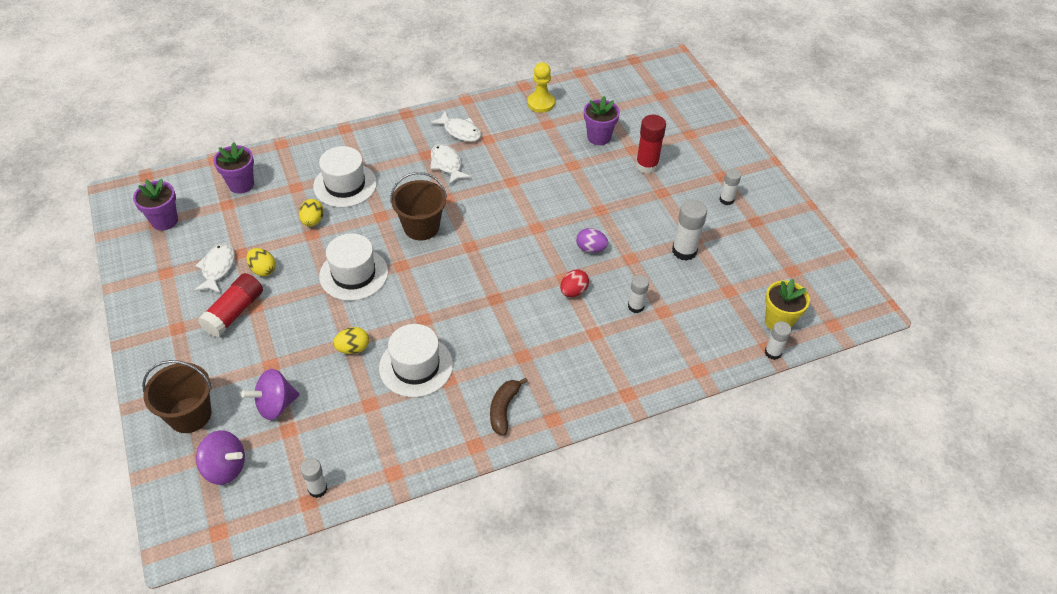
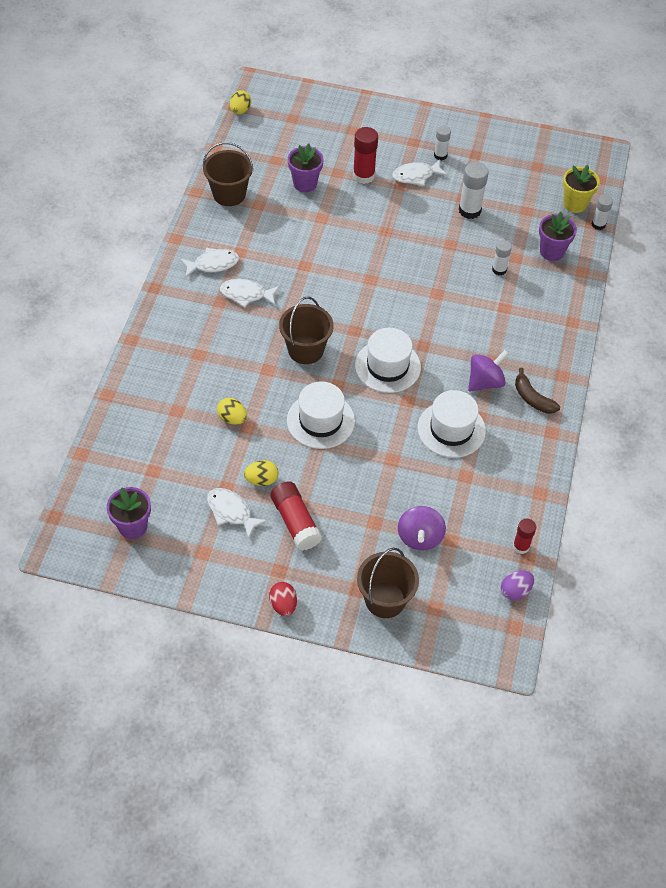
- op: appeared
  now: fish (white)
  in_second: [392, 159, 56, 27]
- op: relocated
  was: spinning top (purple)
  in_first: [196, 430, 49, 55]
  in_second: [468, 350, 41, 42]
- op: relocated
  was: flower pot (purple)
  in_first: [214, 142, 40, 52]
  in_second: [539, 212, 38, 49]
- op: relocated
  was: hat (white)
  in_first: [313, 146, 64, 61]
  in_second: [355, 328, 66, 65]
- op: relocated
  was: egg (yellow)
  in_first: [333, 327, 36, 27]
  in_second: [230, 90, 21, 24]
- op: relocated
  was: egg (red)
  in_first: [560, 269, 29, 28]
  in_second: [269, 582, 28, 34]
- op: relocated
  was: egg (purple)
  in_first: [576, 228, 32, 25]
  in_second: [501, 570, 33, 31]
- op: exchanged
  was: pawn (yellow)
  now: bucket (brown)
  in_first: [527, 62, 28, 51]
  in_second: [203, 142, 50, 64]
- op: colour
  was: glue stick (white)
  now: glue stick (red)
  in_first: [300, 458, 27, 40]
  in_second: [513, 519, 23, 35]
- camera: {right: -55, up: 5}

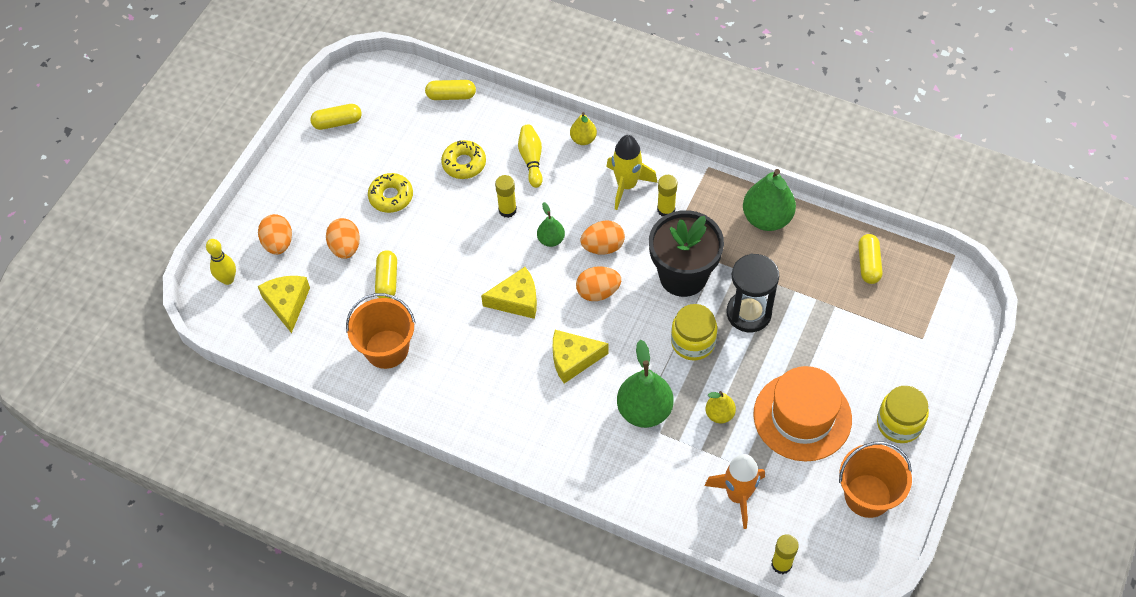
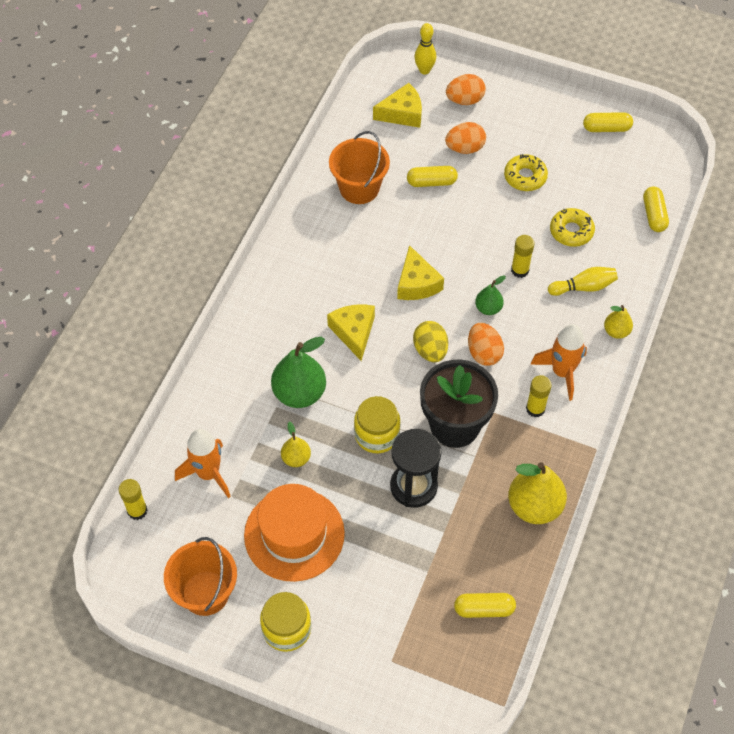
- op: colour
  was: egg (orange)
  now: egg (yellow)
  in_first: [576, 266, 45, 35]
  in_second: [413, 321, 35, 41]
- op: colour
  was: rocket (yellow)
  now: rocket (orange)
  in_first: [606, 135, 52, 75]
  in_second: [530, 324, 57, 77]
- op: colour
  was: pear (green)
  now: pear (yellow)
  in_first: [743, 169, 53, 62]
  in_second: [508, 462, 59, 62]
- op: spun
  was: capsule (yellow)
  in_first: [310, 104, 52, 26]
  in_second: [583, 112, 50, 20]
  clockwise: -75
- camera: {right: 85, up: 0}

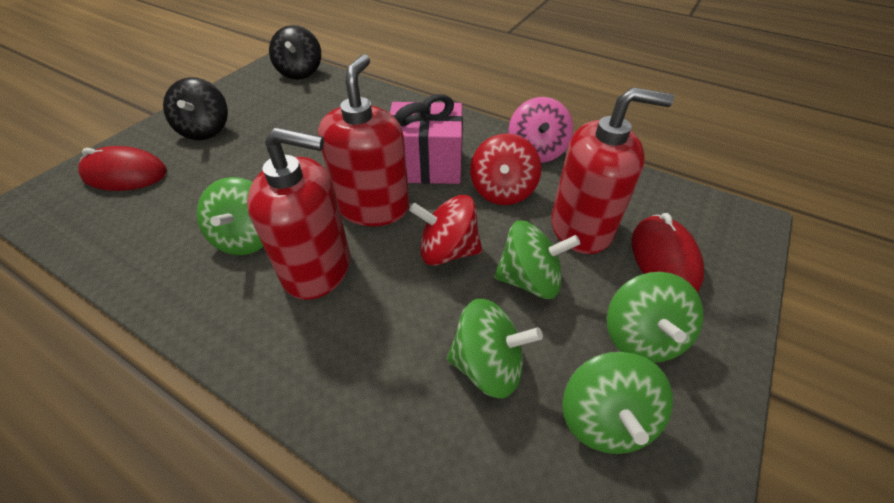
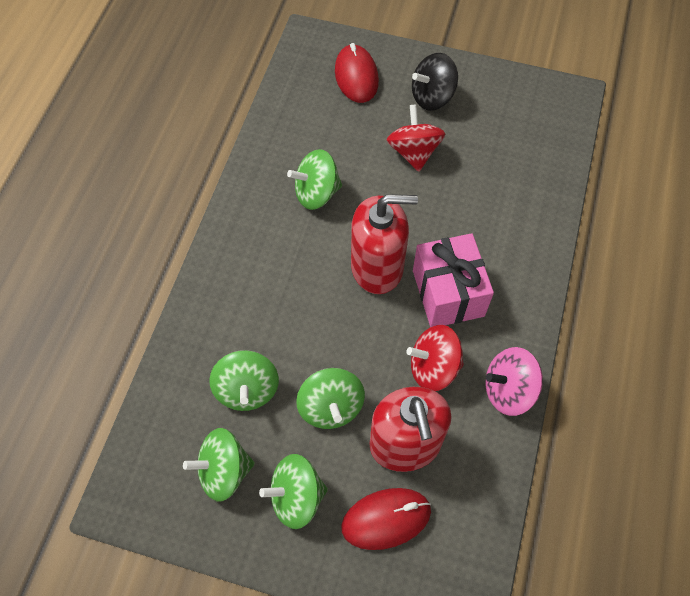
- op: missing
  was: soap dispenser (red)
  in_first: [247, 127, 103, 173]
- op: missing
  was: spinning top (black)
  in_first: [269, 25, 52, 54]
- op: relocated
  was: spinning top (red)
  in_first: [409, 195, 73, 71]
  in_second: [387, 104, 58, 68]
- camera: {right: 75, up: 15}

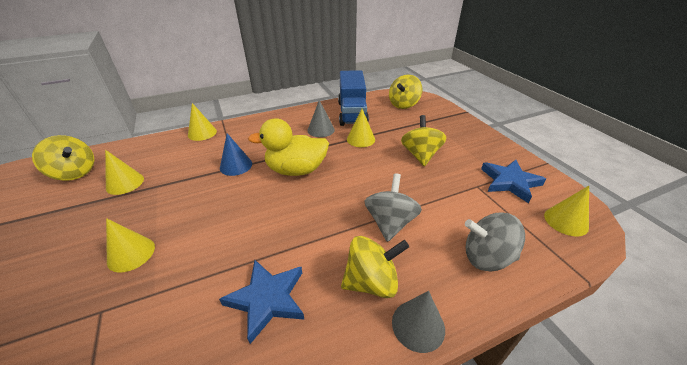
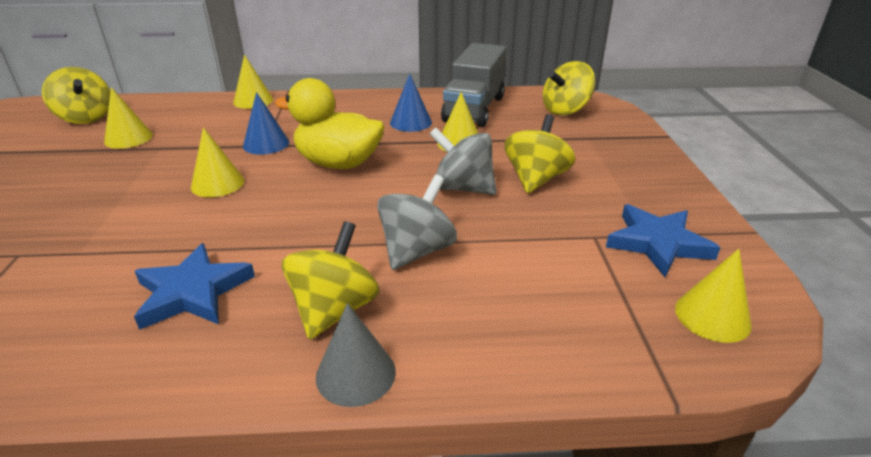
- op: relocated
  was: cone (yellow)
  in_first: [106, 218, 49, 55]
  in_second: [191, 127, 54, 70]
- op: relocated
  was: spinning top (grey)
  in_first: [465, 212, 60, 60]
  in_second: [430, 127, 67, 68]
- op: colour
  was: cone (grey)
  now: cone (blue)
  in_first: [308, 100, 27, 37]
  in_second: [390, 73, 42, 59]
- op: colour
  was: truck (blue)
  now: truck (grey)
  in_first: [338, 70, 31, 56]
  in_second: [441, 43, 66, 84]
- op: spun
  was: spinning top (yellow)
  in_first: [341, 236, 68, 62]
  in_second: [282, 221, 97, 119]
  clockwise: -75
- camera: {right: 20, up: -5}

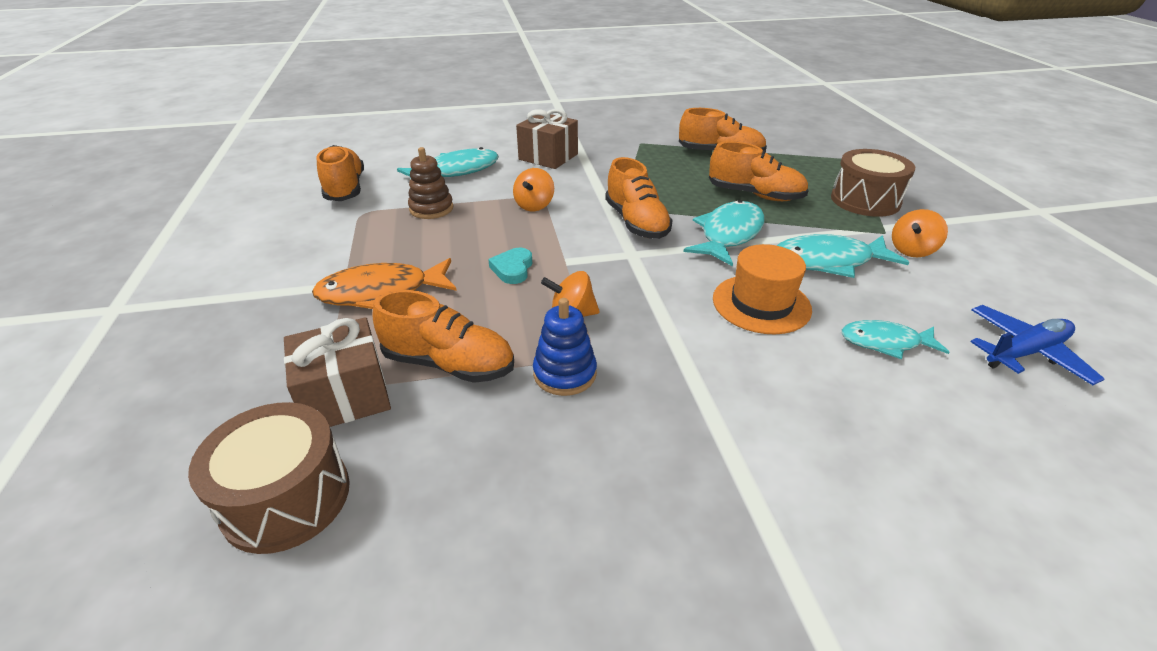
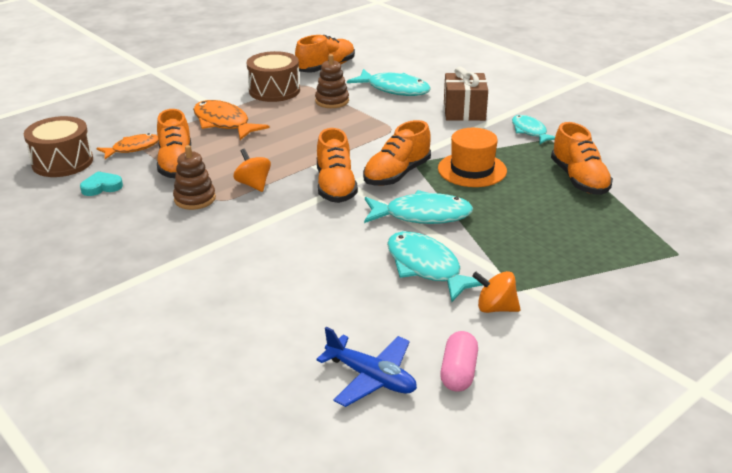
- op: missing
  was: spinning top (orange)
  in_first: [513, 168, 41, 43]
- op: appeared
  now: capsule (pink)
  in_second: [440, 331, 38, 61]
- op: relocated
  was: heart (turquoise)
  in_first: [488, 248, 44, 36]
  in_second: [80, 171, 43, 25]
- op: relocated
  was: shoe (orange)
  in_first: [709, 141, 100, 60]
  in_second: [317, 128, 41, 75]
- op: relocated
  was: hat (orange)
  in_first: [713, 244, 99, 90]
  in_second: [438, 128, 69, 59]
- op: relocated
  was: drum (brown)
  in_first: [831, 149, 84, 68]
  in_second: [247, 51, 53, 51]
- op: relocated
  was: fish (turquoise)
  in_first: [842, 320, 107, 39]
  in_second: [512, 115, 43, 29]
- op: exchanged
  was: gift (brown)
  now: fish (orange)
  in_first: [284, 317, 107, 110]
  in_second: [96, 133, 63, 26]
- op: colour
  was: stacking toy (blue)
  now: stacking toy (brown)
  in_first: [533, 298, 64, 98]
  in_second: [173, 145, 43, 65]
- camera: {right: 60, up: -5}

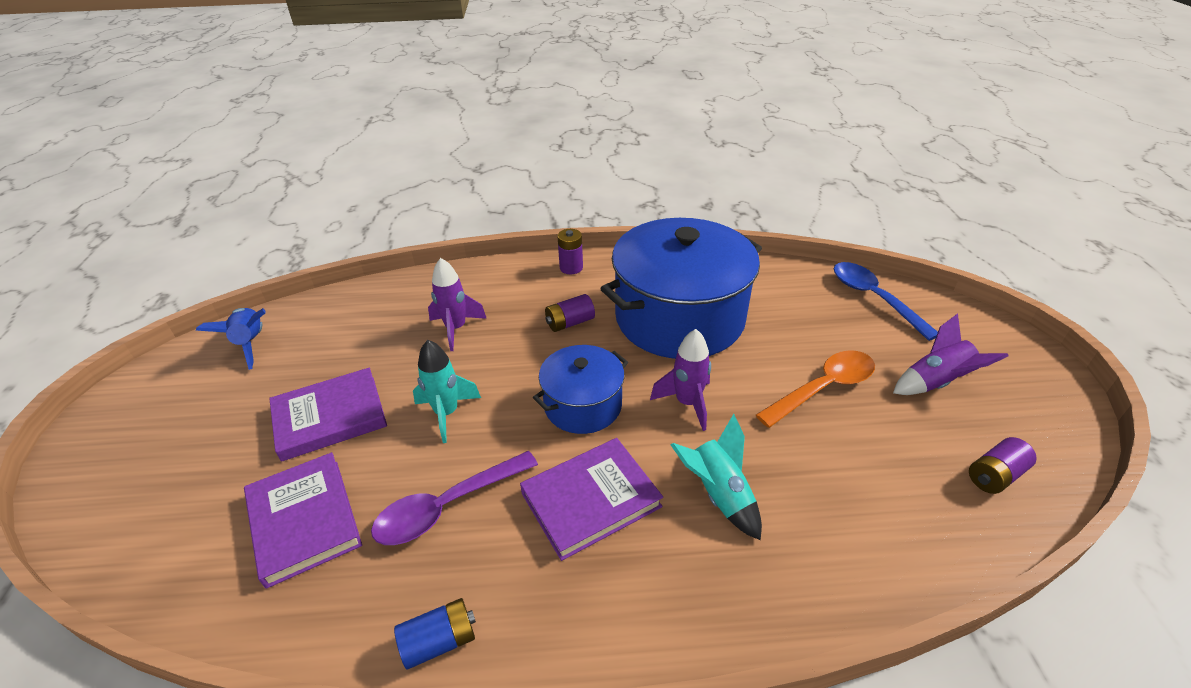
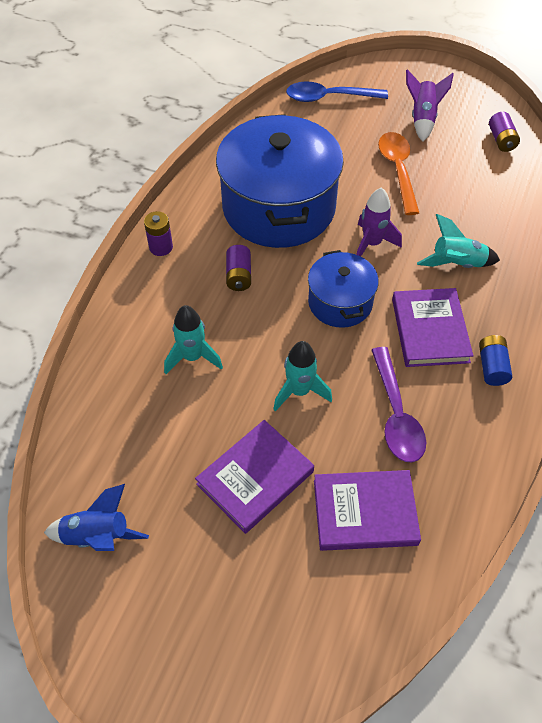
- op: relocated
  was: battery (blue)
  in_first: [394, 598, 82, 72]
  in_second: [479, 335, 33, 51]
- op: colour
  was: rocket (purple)
  now: rocket (turquoise)
  in_first: [428, 258, 59, 93]
  in_second: [164, 305, 59, 69]
- op: spun
  was: book (purple)
  in_first: [269, 368, 118, 94]
  in_second: [195, 420, 119, 114]
  clockwise: 45
- camera: {right: -65, up: 15}

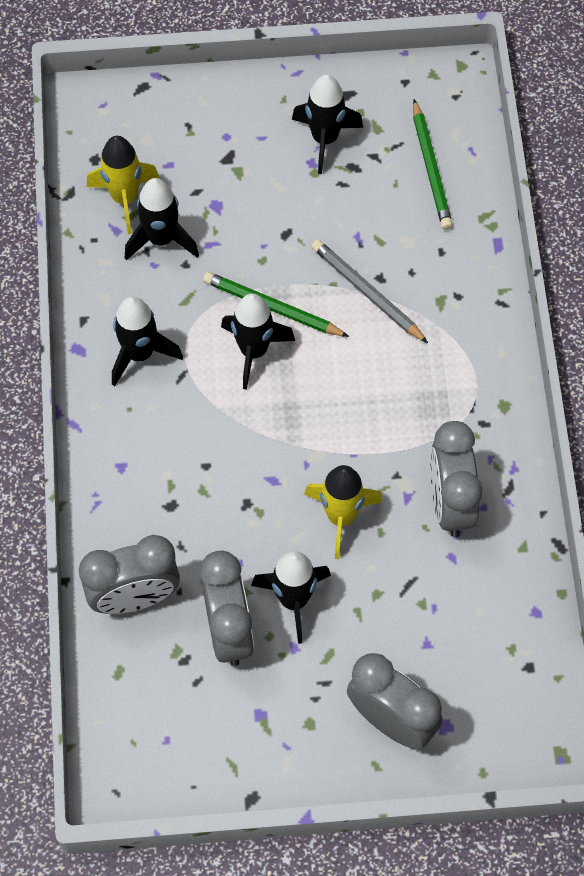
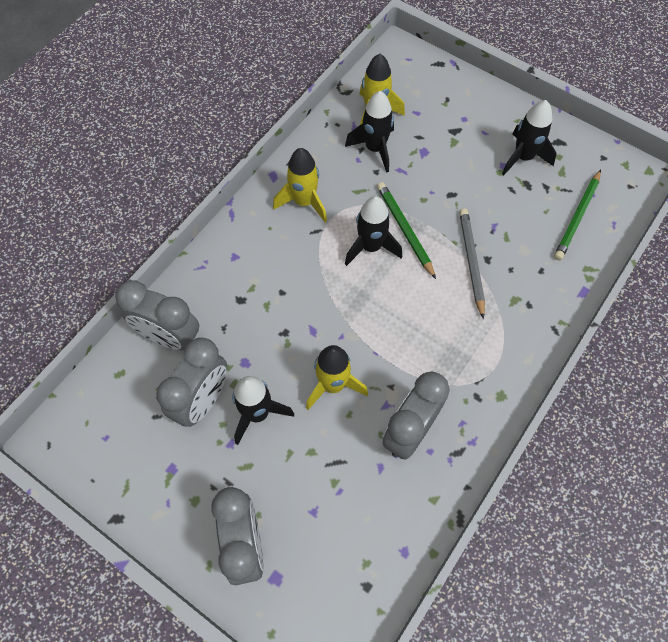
- op: colour
  was: rocket (black)
  now: rocket (yellow)
  in_first: [112, 296, 71, 90]
  in_second: [273, 148, 54, 74]
- camera: {right: 40, up: 0}

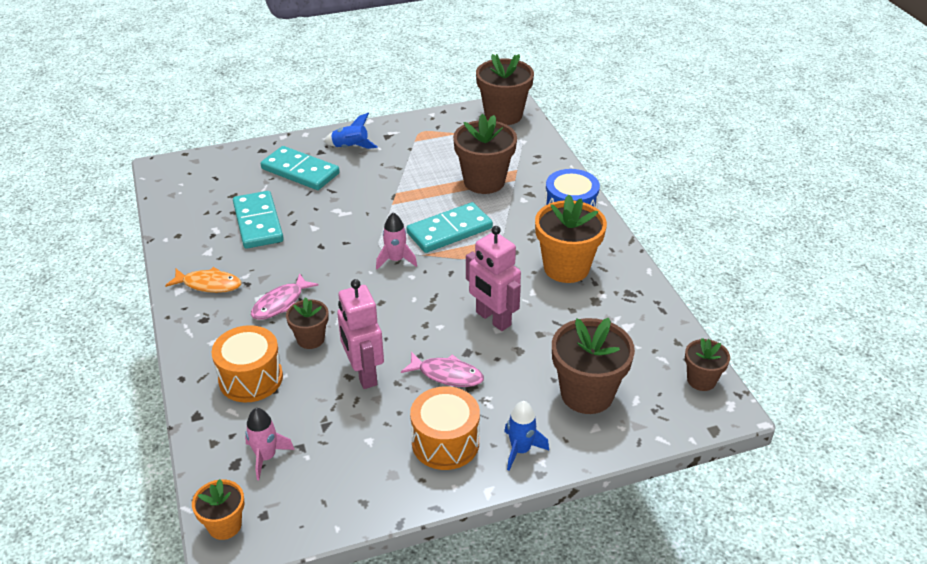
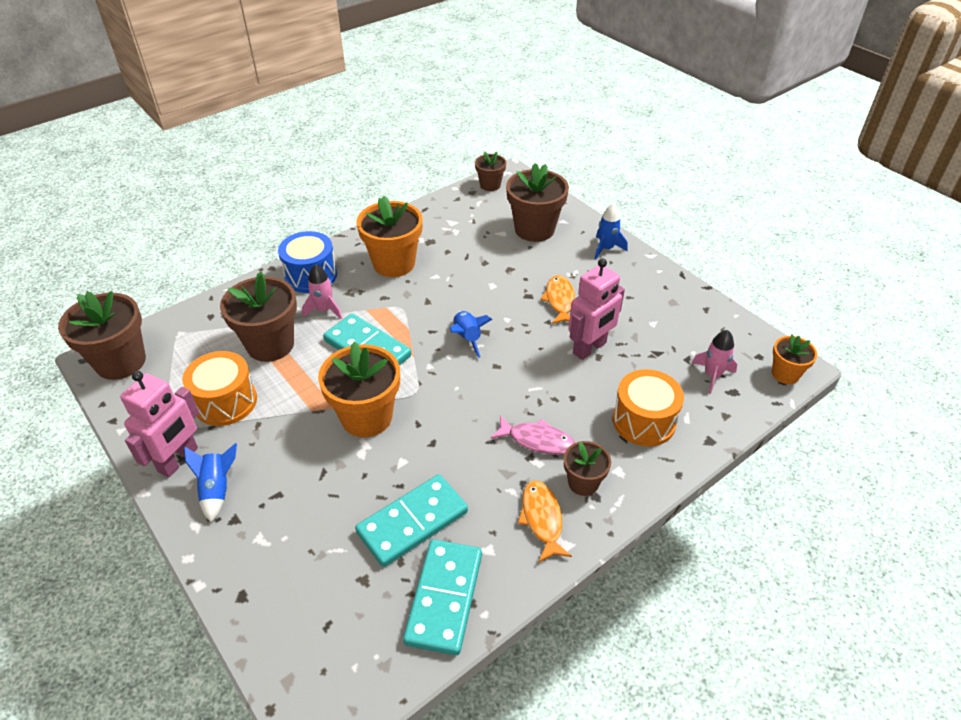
- op: appeared
  now: flower pot (orange)
  in_second: [318, 341, 82, 96]
- op: appeared
  now: rocket (blue)
  in_second: [450, 311, 43, 47]
- op: relocated
  was: domino (turquoise)
  in_first: [261, 146, 79, 44]
  in_second: [403, 539, 79, 117]
- op: relocated
  was: flower pot (brown)
  in_first: [286, 297, 43, 52]
  in_second: [564, 441, 47, 55]
- op: relocated
  was: rocket (pink)
  in_first: [376, 212, 41, 57]
  in_second: [302, 264, 41, 55]
- op: relocated
  was: drum (orange)
  in_first: [410, 386, 70, 84]
  in_second: [182, 351, 75, 75]
- op: relocated
  was: robot (pink)
  in_first: [466, 226, 55, 105]
  in_second: [120, 371, 79, 107]
- op: colour
  was: fish (pink)
  now: fish (orange)
  in_first: [401, 352, 83, 35]
  in_second: [540, 275, 35, 49]
- camera: {right: -110, up: 5}

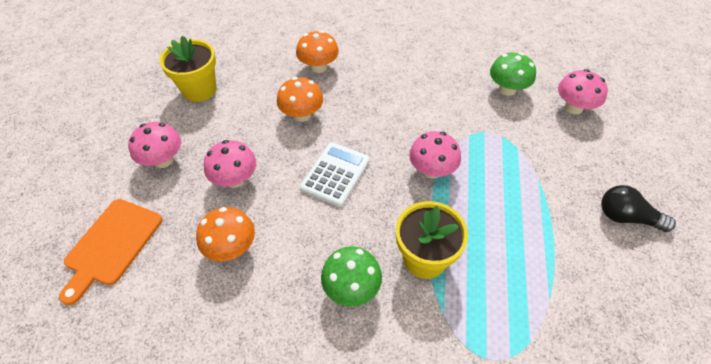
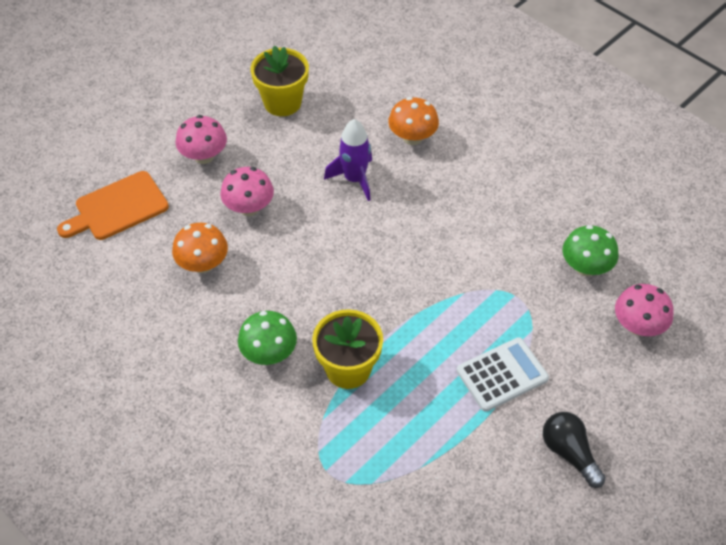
- op: missing
  was: mushroom (pink)
  in_first: [409, 131, 52, 48]
- op: relocated
  was: calculator (white)
  in_first: [300, 142, 70, 65]
  in_second: [457, 337, 92, 75]
- op: exchanged
  was: mushroom (orange)
  now: rocket (purple)
  in_first: [277, 77, 46, 45]
  in_second: [324, 119, 48, 82]
- camera: {right: 35, up: 0}

